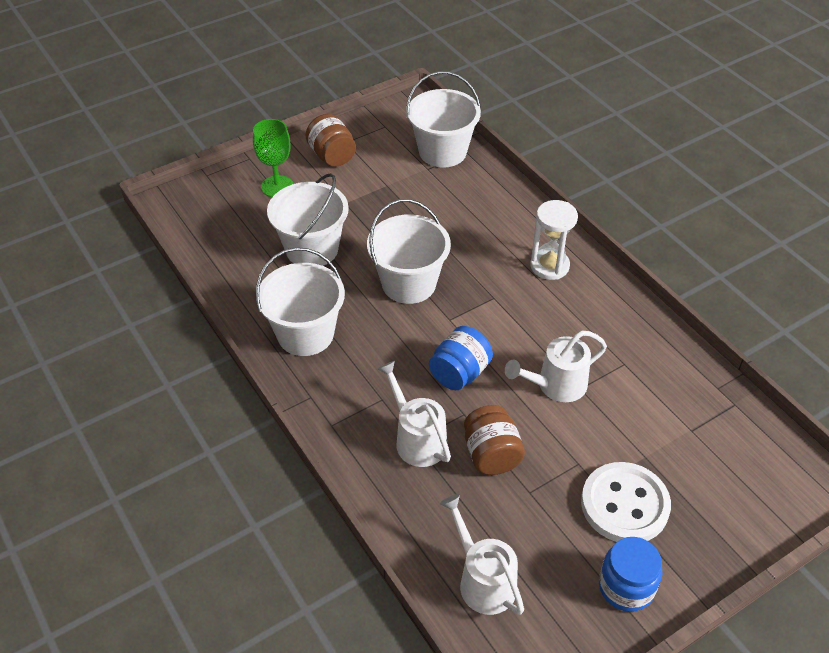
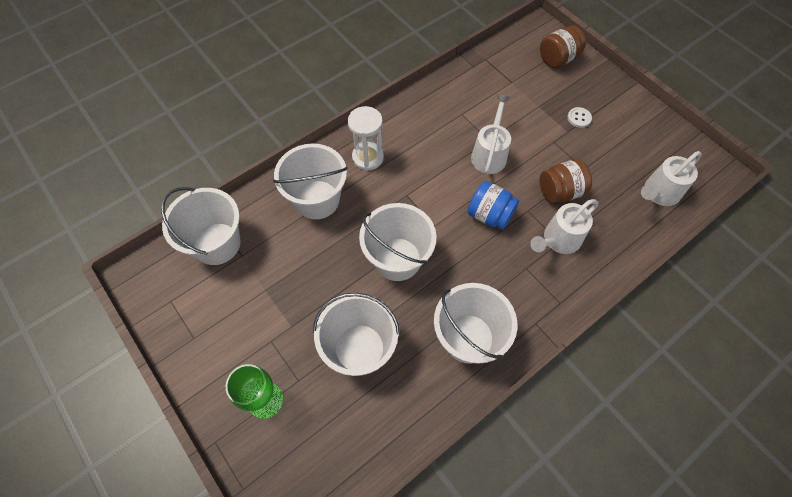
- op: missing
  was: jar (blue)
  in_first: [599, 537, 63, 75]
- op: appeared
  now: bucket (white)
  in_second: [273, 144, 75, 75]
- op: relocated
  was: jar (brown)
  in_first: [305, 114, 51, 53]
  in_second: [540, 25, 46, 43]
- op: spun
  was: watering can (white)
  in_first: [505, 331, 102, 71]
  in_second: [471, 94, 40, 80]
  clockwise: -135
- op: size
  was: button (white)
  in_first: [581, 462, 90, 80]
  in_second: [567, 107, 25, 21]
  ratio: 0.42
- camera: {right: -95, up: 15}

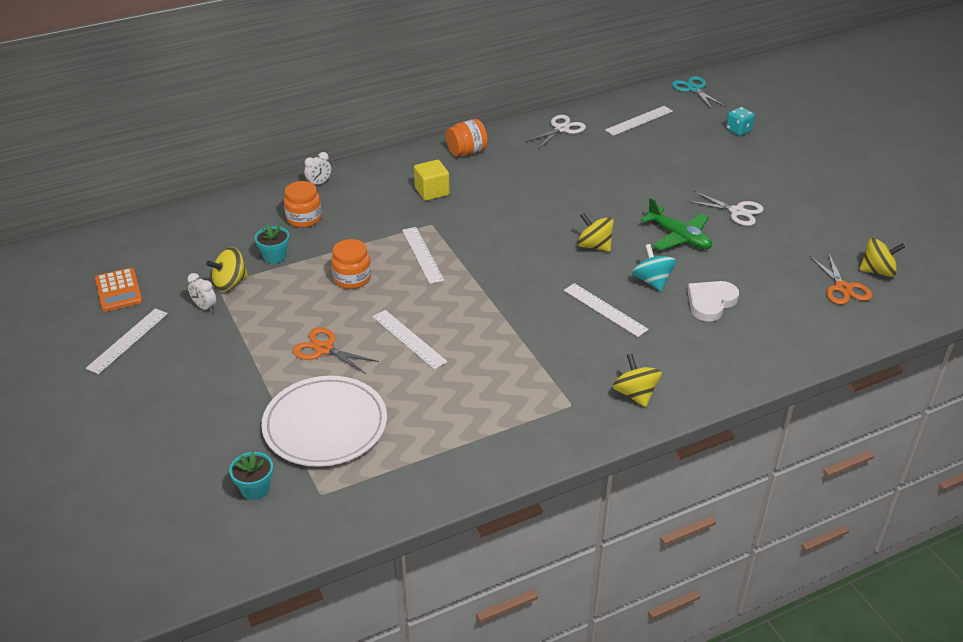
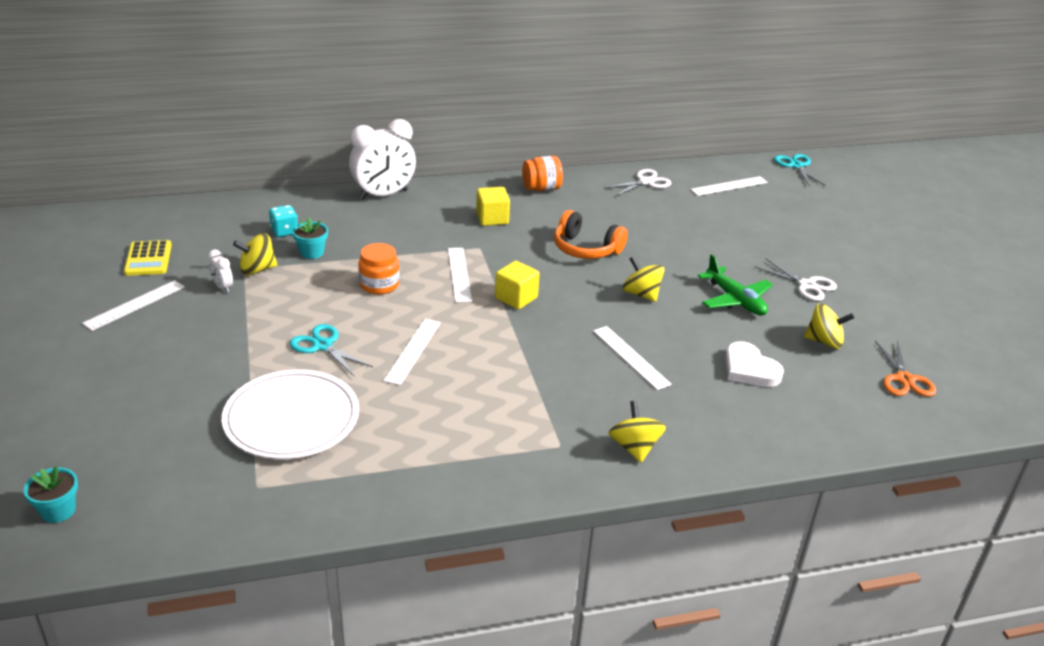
- op: missing
  was: jar (orange)
  in_first: [284, 181, 38, 47]
- op: missing
  was: spinning top (turquoise)
  in_first: [632, 244, 44, 47]
- op: appeared
  now: cube (yellow)
  in_second: [495, 261, 45, 48]
- op: appeared
  now: headphones (orange)
  in_second: [554, 210, 74, 49]
- op: relocated
  was: flower pot (turquoise)
  in_first: [229, 451, 44, 49]
  in_second: [24, 466, 54, 57]
- op: relocated
  was: dice (turquoise)
  in_first: [726, 107, 29, 29]
  in_second: [269, 205, 29, 32]
- op: relocated
  was: spinning top (yellow)
  in_first: [859, 238, 46, 39]
  in_second: [804, 303, 50, 46]
- op: colour
  was: calculator (orange)
  now: calculator (yellow)
  in_first: [95, 268, 48, 44]
  in_second: [124, 240, 48, 36]
- op: colour
  was: scissors (orange)
  now: scissors (turquoise)
  in_first: [293, 327, 86, 47]
  in_second: [290, 324, 83, 53]
- op: spun
  was: ruler (white)
  in_first: [373, 310, 75, 59]
  in_second: [383, 319, 58, 66]
  clockwise: 45
- op: spun
  was: heart (white)
  in_first: [687, 281, 52, 41]
  in_second: [725, 341, 59, 46]
  clockwise: -90
- op: size
  was: clock (white)
  in_first: [304, 152, 27, 33]
  in_second: [349, 119, 67, 80]
  ratio: 2.33
- camera: {right: 10, up: -5}

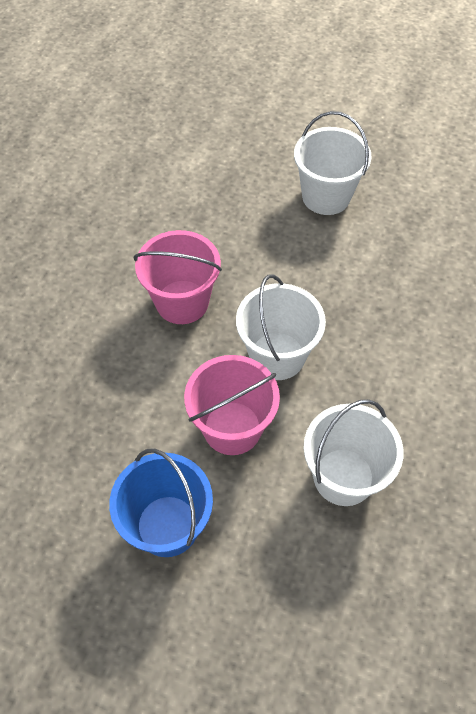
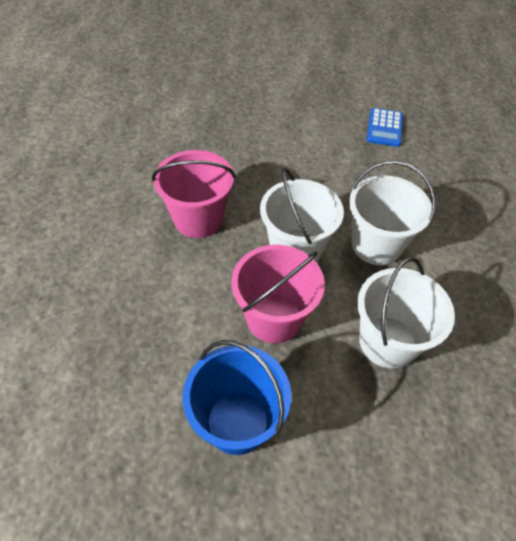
- op: appeared
  now: calculator (blue)
  in_second: [367, 108, 36, 39]
- op: relocated
  was: bucket (white)
  in_first: [294, 111, 77, 104]
  in_second: [349, 161, 87, 104]
- camera: {right: -15, up: -5}

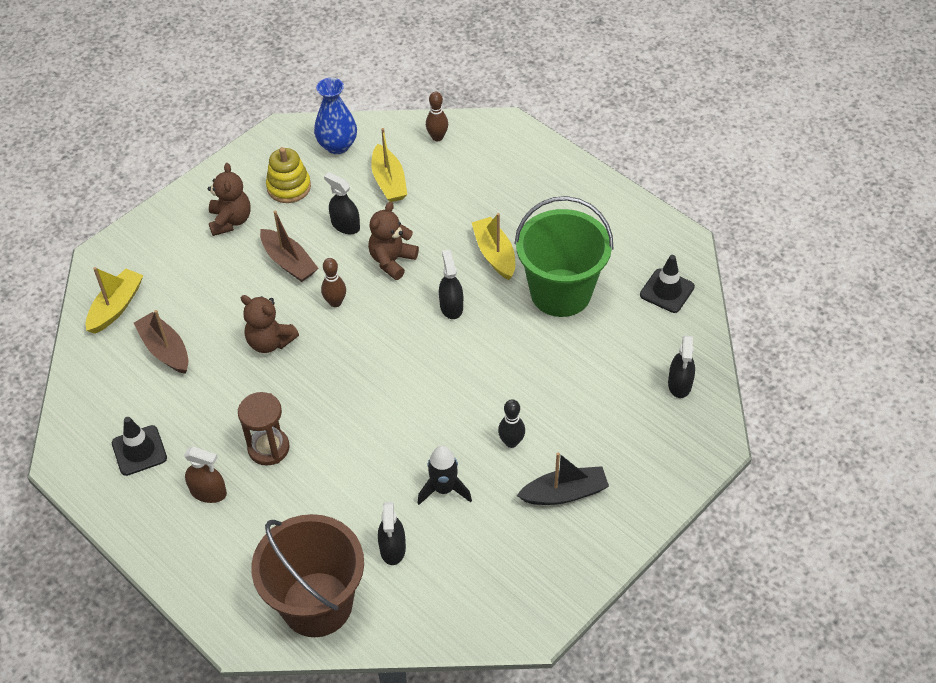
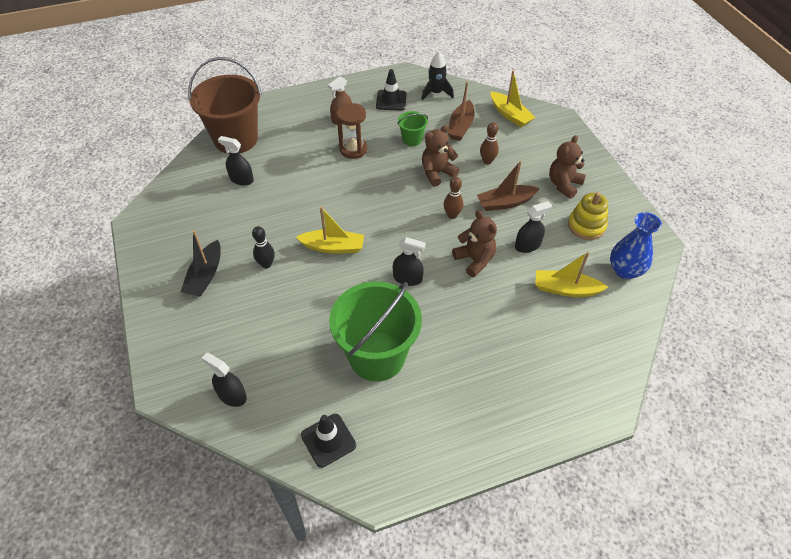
- op: appeared
  now: bucket (green)
  in_second: [397, 111, 31, 35]
- op: relocated
  was: rocket (black)
  in_first: [417, 446, 55, 59]
  in_second: [421, 52, 33, 49]
- op: relocated
  was: bowling pin (brown)
  in_first: [426, 92, 22, 49]
  in_second: [480, 122, 19, 43]
- op: relocated
  was: boat (yellow)
  in_first: [472, 213, 43, 67]
  in_second: [296, 207, 68, 47]
- op: spun
  was: boat (brown)
  in_first: [134, 310, 55, 64]
  in_second: [448, 82, 26, 59]
  clockwise: 120
- op: spun
  was: teddy bear (brown)
  in_first: [207, 163, 44, 73]
  in_second: [549, 135, 37, 64]
  clockwise: 105
- camera: {right: 115, up: 0}

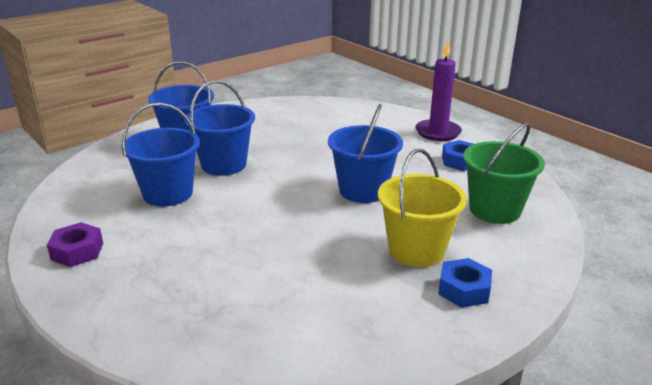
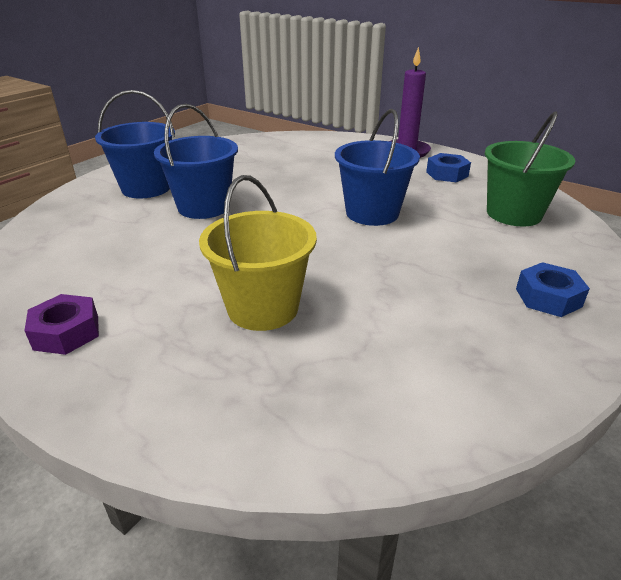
- op: missing
  was: bucket (blue)
  in_first: [121, 103, 79, 103]
- op: relocated
  was: bucket (yellow)
  in_first: [378, 149, 89, 118]
  in_second: [199, 175, 118, 156]
- camera: {right: -15, up: 5}

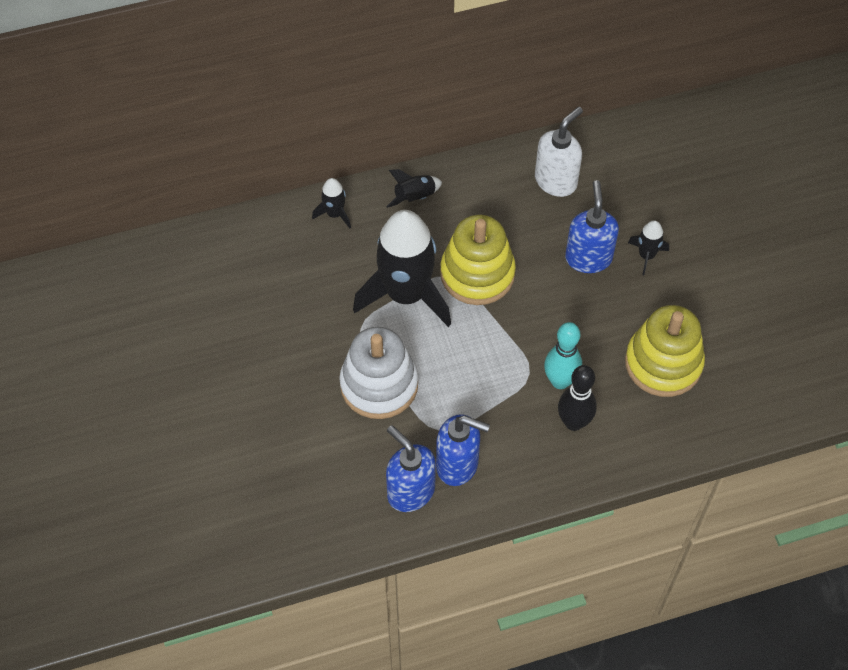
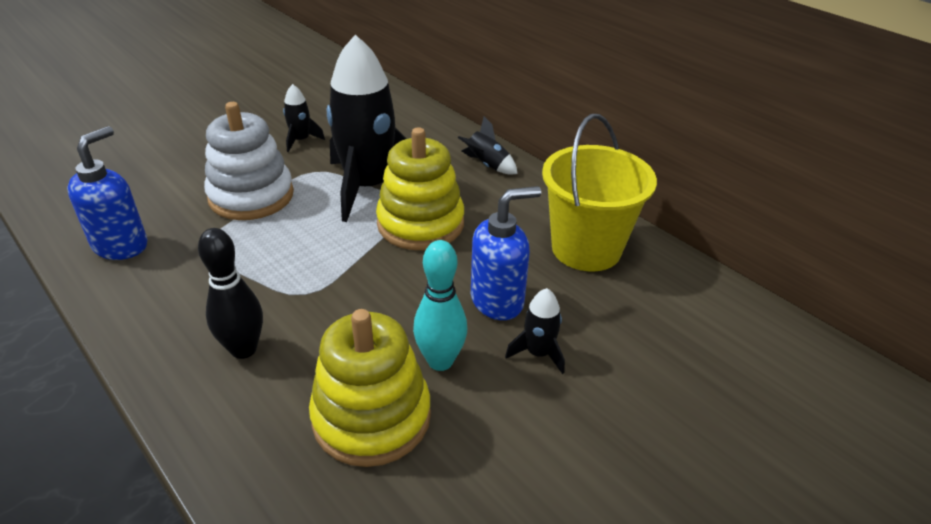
- op: missing
  was: soap dispenser (blue)
  in_first: [436, 414, 54, 72]
- op: relocated
  was: rocket (black)
  in_first: [312, 178, 39, 51]
  in_second: [283, 84, 42, 68]
- op: relocated
  was: bowling pin (turquoise)
  in_first: [544, 322, 38, 67]
  in_second: [413, 240, 54, 131]
- op: exchanged
  was: soap dispenser (white)
  now: bucket (yellow)
  in_first: [535, 107, 48, 90]
  in_second: [542, 114, 115, 158]
- camera: {right: 65, up: -20}

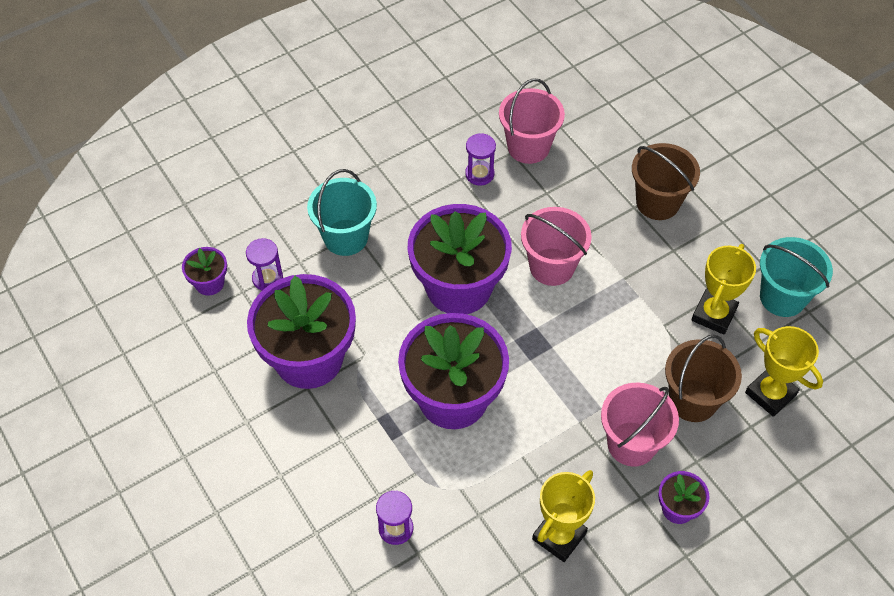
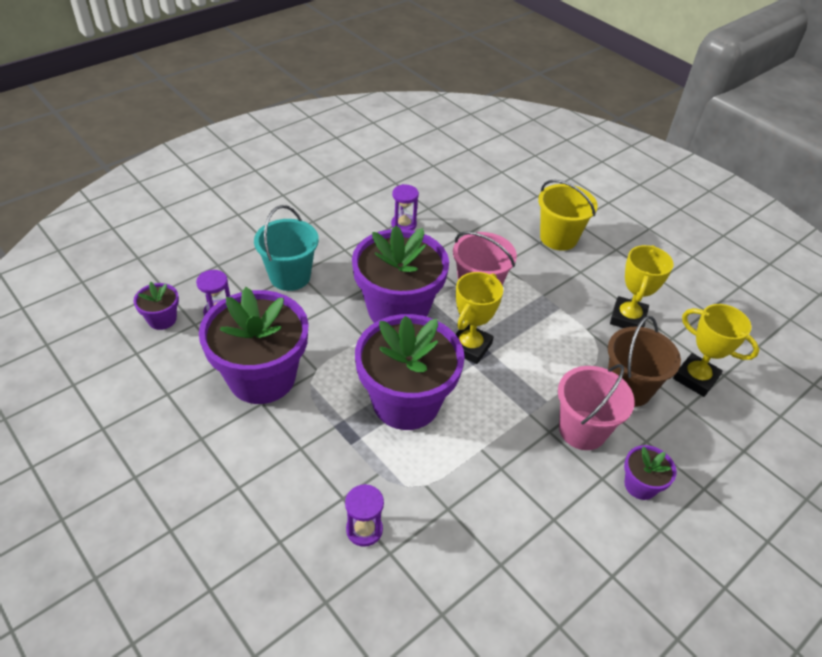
- op: missing
  was: bucket (pink)
  in_first: [499, 78, 66, 86]
- op: missing
  was: bucket (turquoise)
  in_first: [760, 237, 73, 80]
- op: relocated
  was: trophy (yellow)
  in_first: [532, 470, 63, 92]
  in_second: [455, 272, 48, 92]
- op: colour
  was: bucket (brown)
  now: bucket (yellow)
  in_first: [632, 143, 68, 77]
  in_second: [538, 179, 60, 72]
- camera: {right: -10, up: -10}

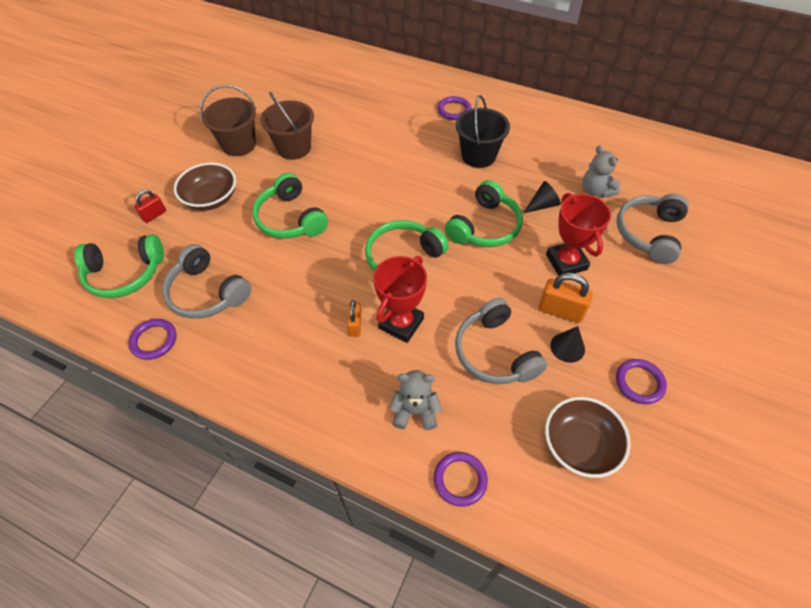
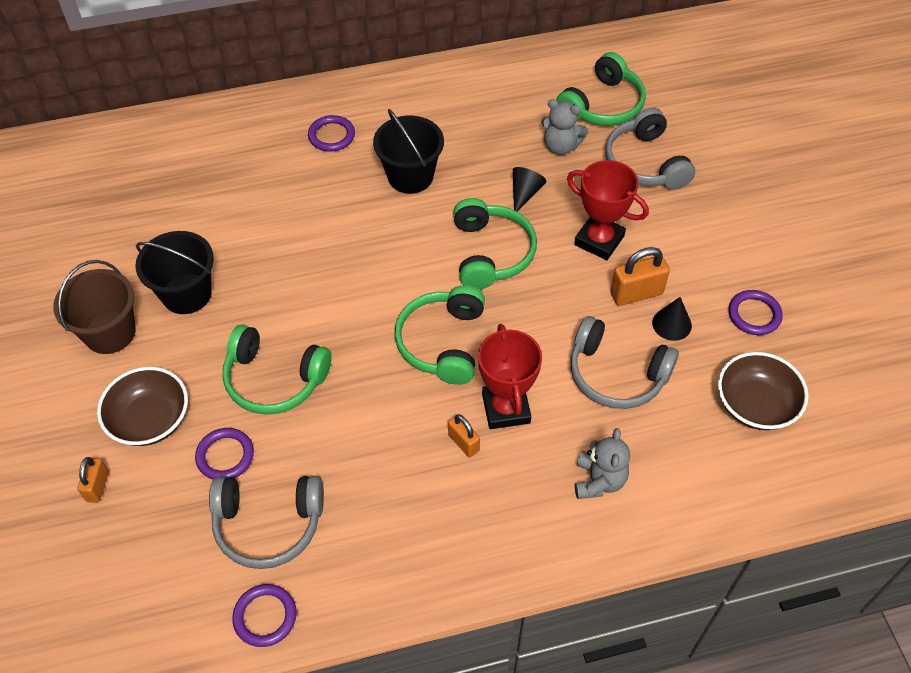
- op: relocated
  was: headphones (green)
  in_first: [74, 234, 90, 64]
  in_second: [556, 52, 90, 74]
- op: relocated
  was: ring (purple)
  in_first: [434, 452, 54, 55]
  in_second: [195, 428, 59, 52]
- op: colour
  was: padlock (red)
  now: padlock (orange)
  in_first: [134, 190, 32, 33]
  in_second: [77, 457, 32, 46]
- op: colour
  was: bucket (brown)
  now: bucket (black)
  in_first: [260, 92, 54, 68]
  in_second: [136, 231, 78, 83]
- op: spun
  was: teddy bear (grey)
  in_first: [389, 370, 53, 60]
  in_second: [575, 428, 55, 71]
  clockwise: 135
- camera: {right: -40, up: 0}

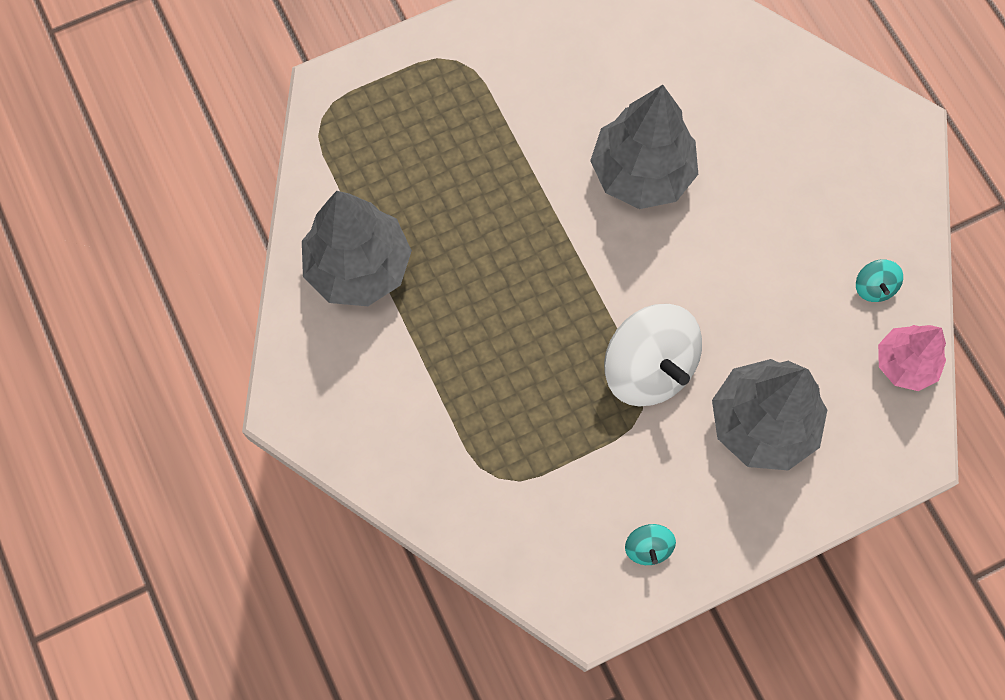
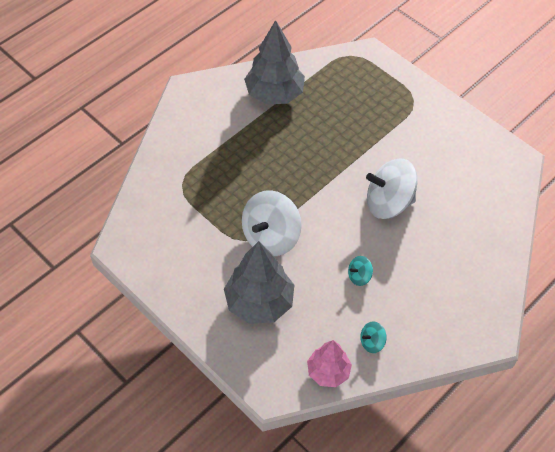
- op: relocated
  was: spinning top (turquoise)
  in_first: [625, 524, 51, 41]
  in_second: [348, 256, 25, 30]
- op: exchanged
  was: tree (grey)
  now: spinning top (white)
  in_first: [590, 85, 108, 124]
  in_second: [366, 159, 52, 60]
- camera: {right: 70, up: -15}

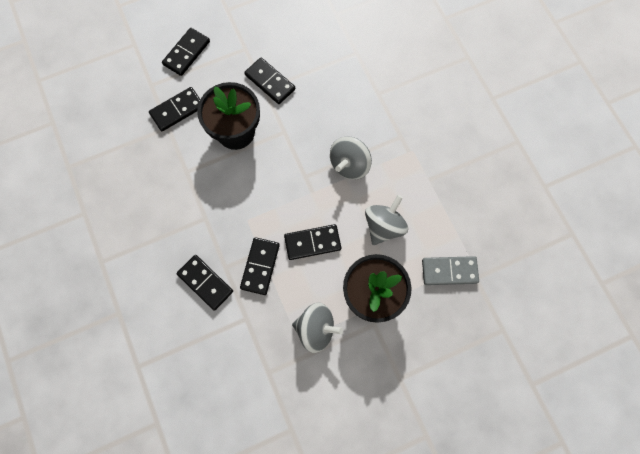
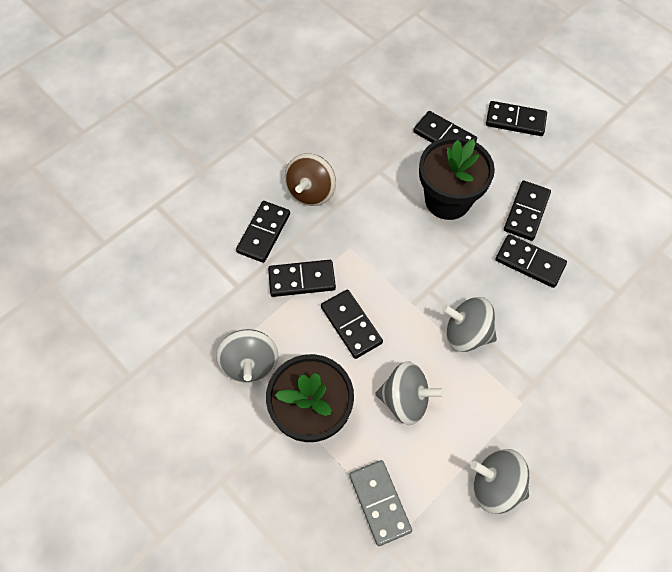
- op: appeared
  now: spinning top (brown)
  in_second: [285, 153, 51, 53]
- op: appeared
  now: spinning top (grey)
  in_second: [471, 449, 58, 65]
- op: appeared
  now: domino (black)
  in_second: [495, 234, 72, 54]
- camera: {right: 70, up: -10}

